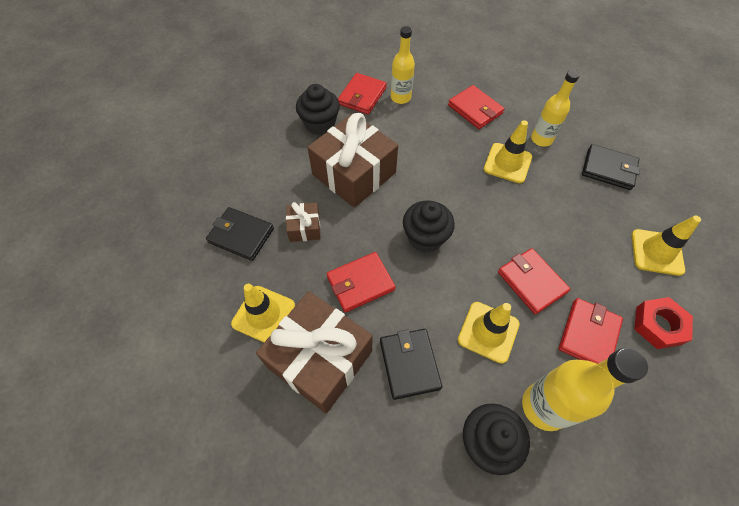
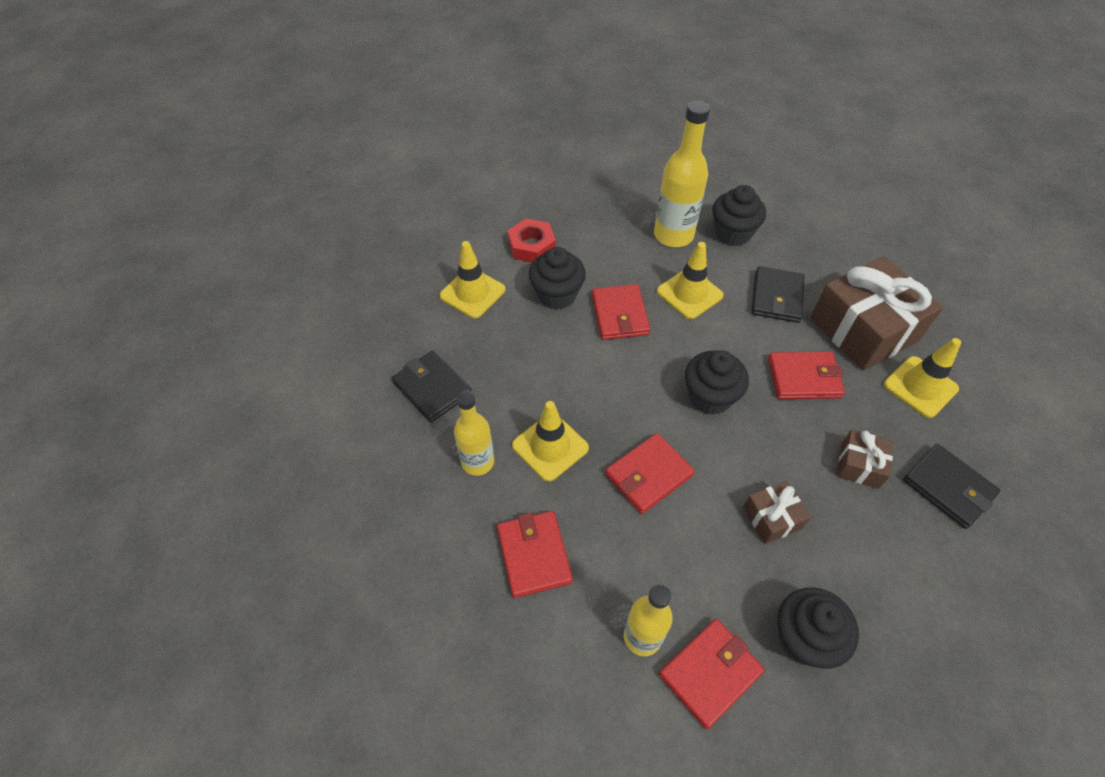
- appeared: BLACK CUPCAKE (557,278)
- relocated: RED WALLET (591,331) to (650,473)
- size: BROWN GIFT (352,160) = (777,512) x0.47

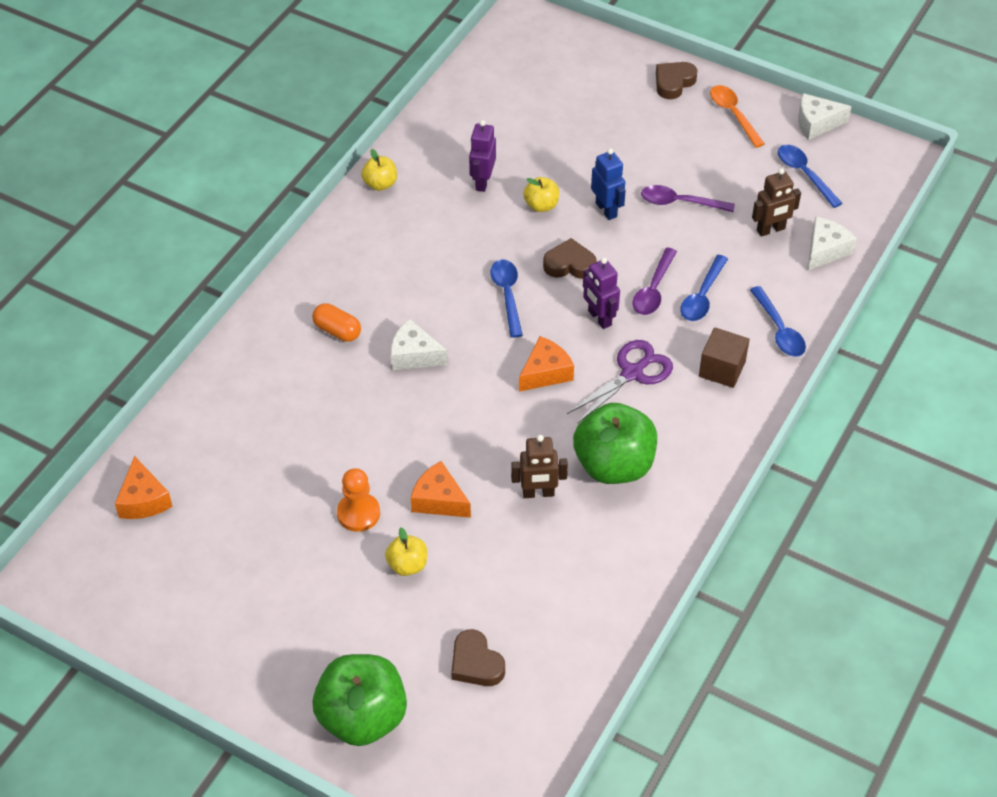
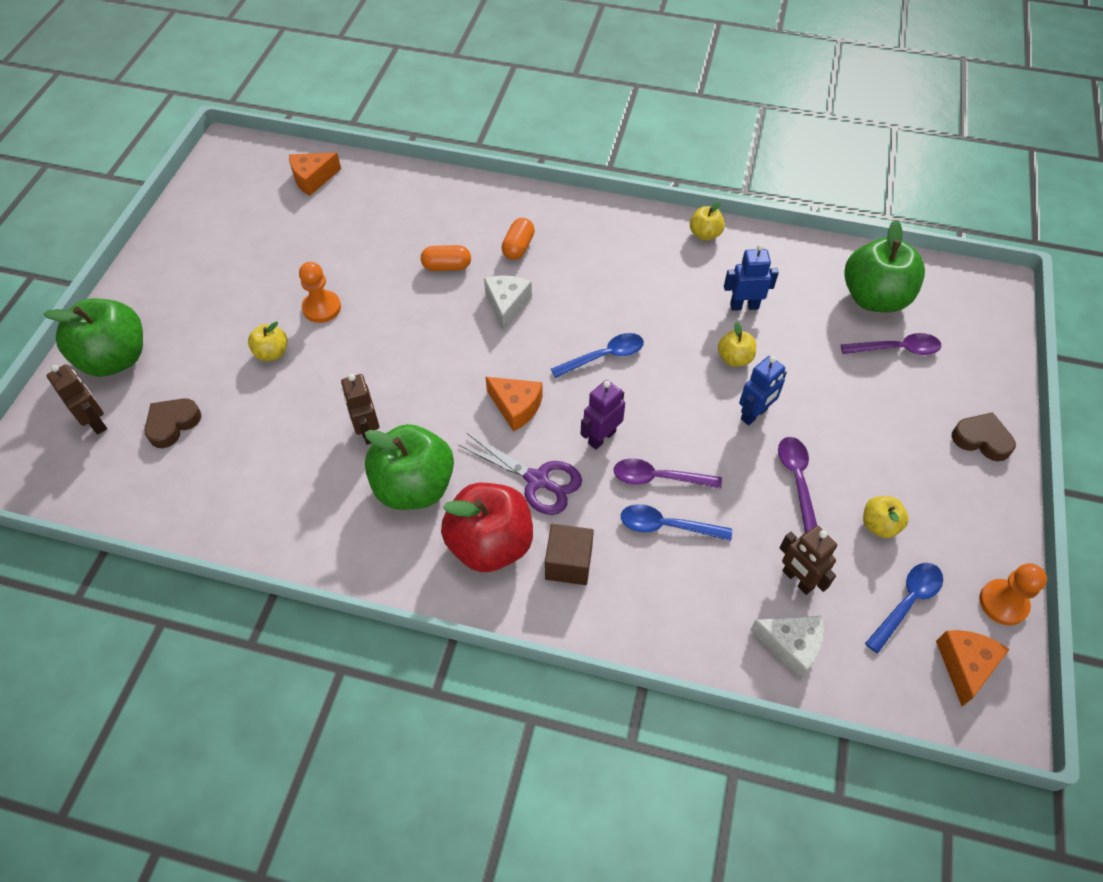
- appeared: BROWN ROBOT (77,399)
- appeared: ORANGE CAPSULE (446,258)
- appeared: RED APPLE (487,527)
- colour: PURPLE ROBOT (482,156) to BLUE ROBOT (751,277)
- appeared: PURPLE SPOON (891,344)
- appeared: GREEN APPLE (884,266)
- appeared: YELLOW APPLE (886,517)
- relocated: ORANGE CHEESE (441,489) to (973,668)
- exchanged: WHITE CHEESE (825,116) to ORANGE PAWN (1013,594)
- missing: BROWN HEART (570,258)
- missing: ORANGE SPOON (737,116)
- missing: BLUE SPOON (778,321)

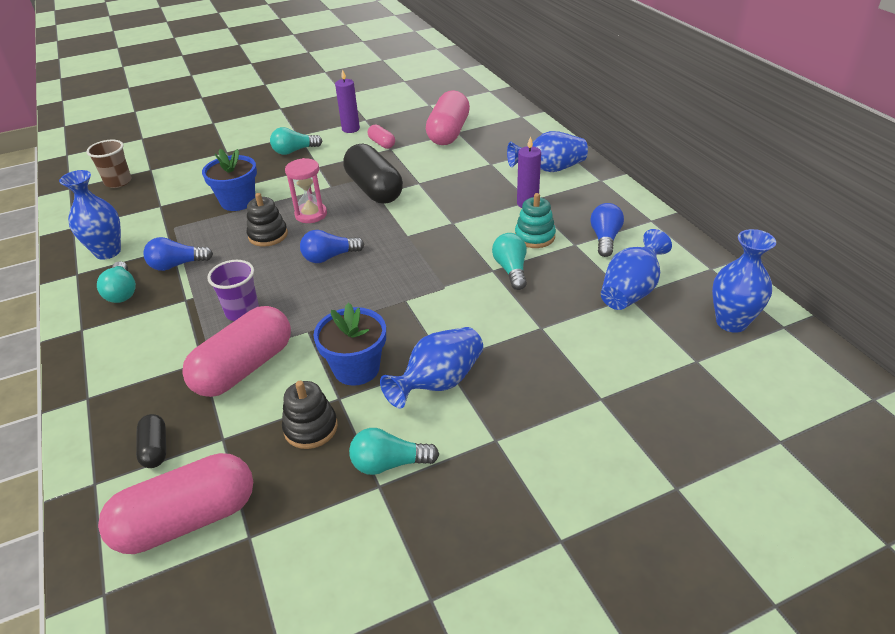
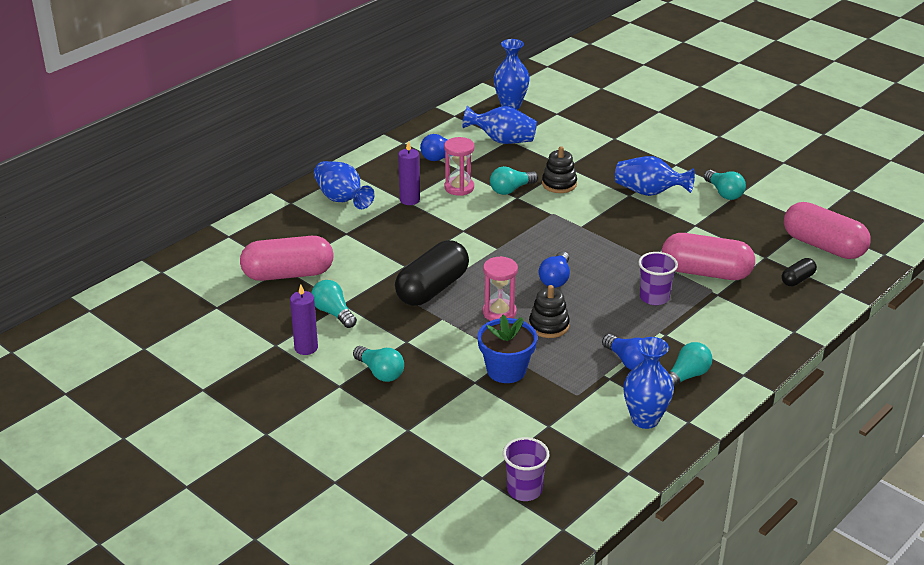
- exchanged: PINK CAPSULE (381,136) to TURQUOISE LIGHT BULB (334,304)
- exchanged: TURQUOISE STACKING TOY (535,220) to PINK HOURGLASS (459,166)
- colour: BROWN CUP (109,164) to PURPLE CUP (526,469)
- spun: BLUE LIGHT BULB (332,246) = (554,269) 60 degrees clockwise
- relocated: BLACK STACKING TOY (310,415) to (559,169)
- missing: BLUE FLOWER POT (349,344)

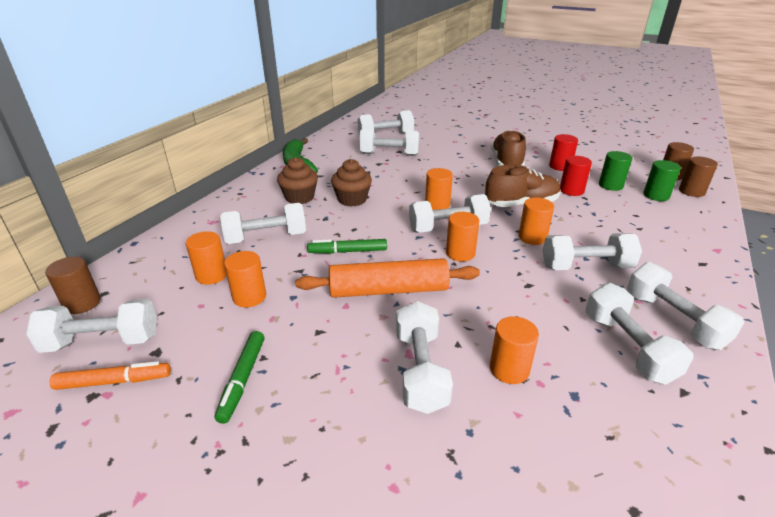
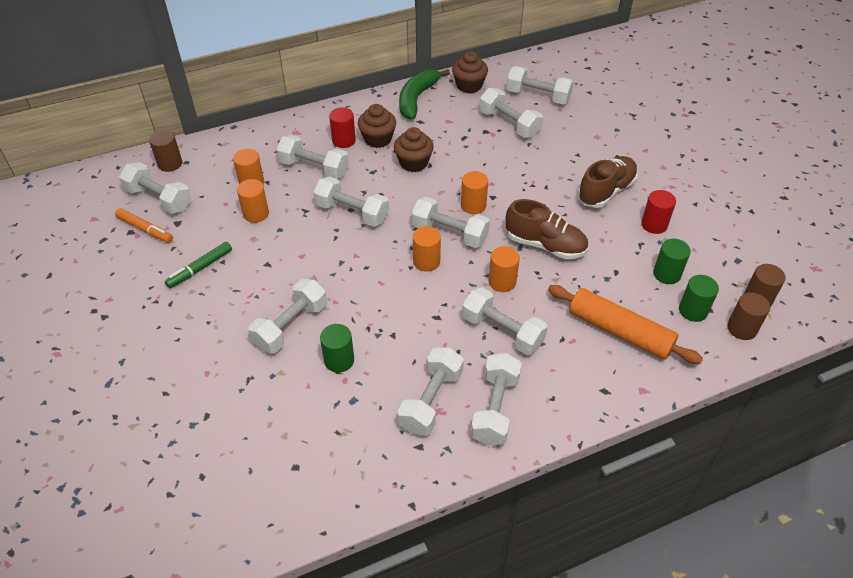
- exchanged: GREEN MARKER (347,246) to WHITE DUMBBELL (351,202)
- colour: ORANGE CYLINDER (514,350) to GREEN CYLINDER (337,348)
- relocated: RED CYLINDER (576,176) to (342,127)
- appeared: BROWN CUPCAKE (470,72)
- relocated: ORANGE ROLLING PIN (388,278) to (625,324)

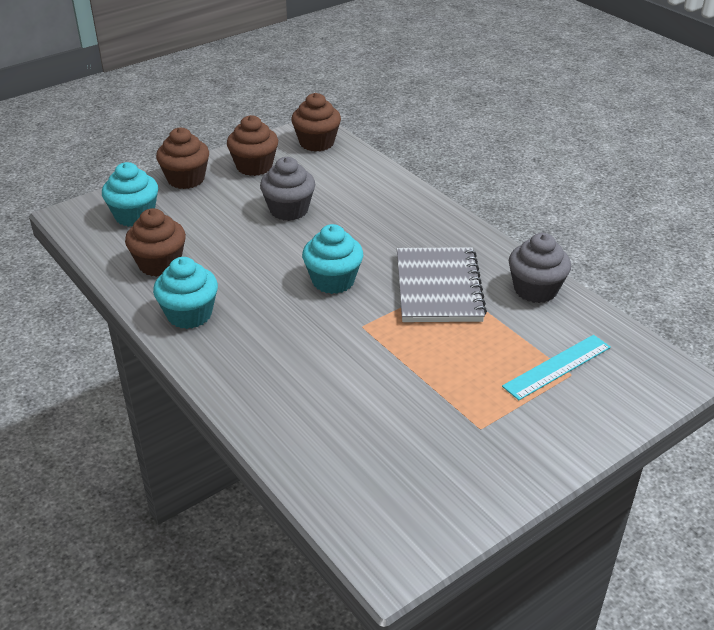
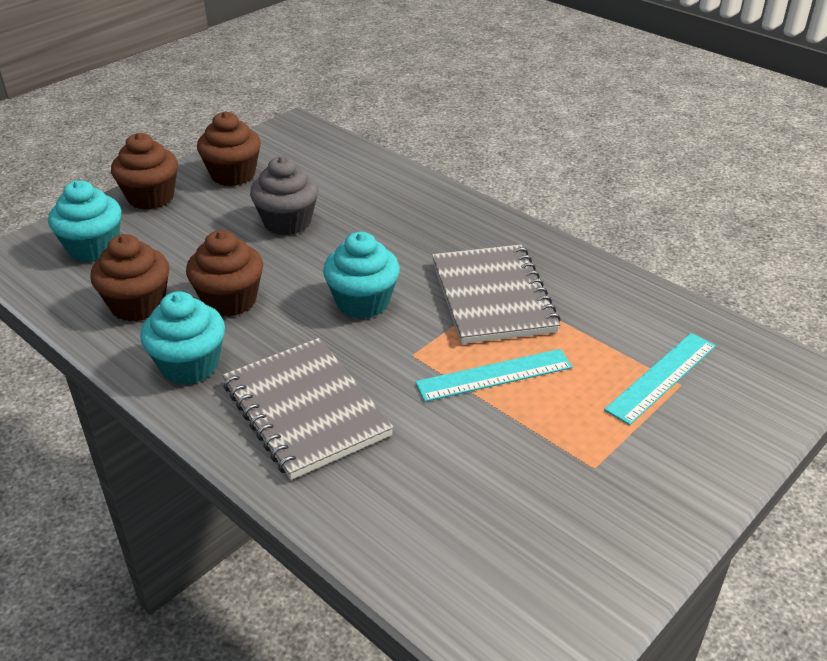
- relocated: BROWN CUPCAKE (316,122) to (224,273)
- appeared: GREY NOTEBOOK (308,409)
- appeared: TURQUOISE RULER (494,375)
- missing: GREY CUPCAKE (540,268)

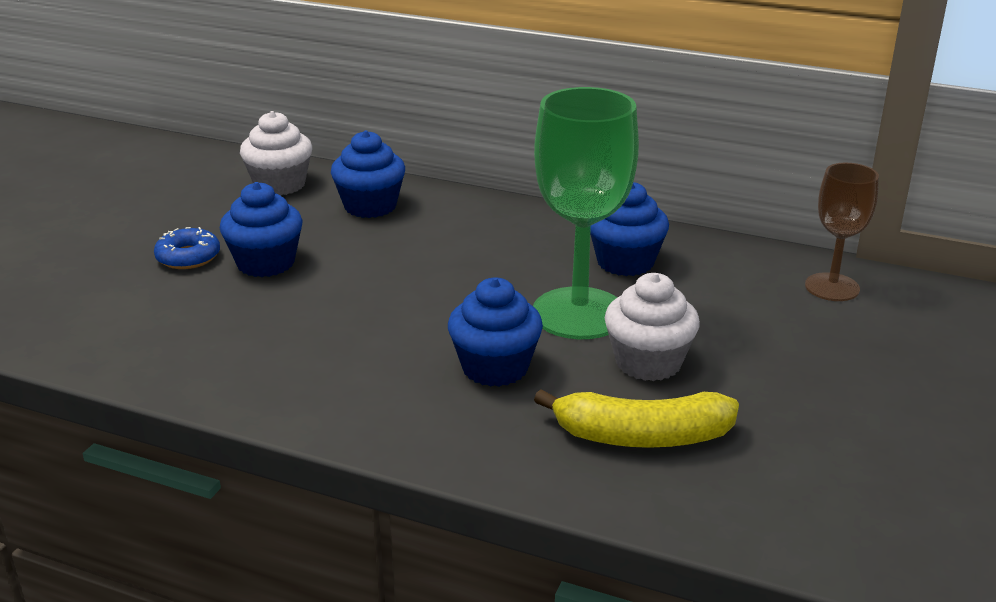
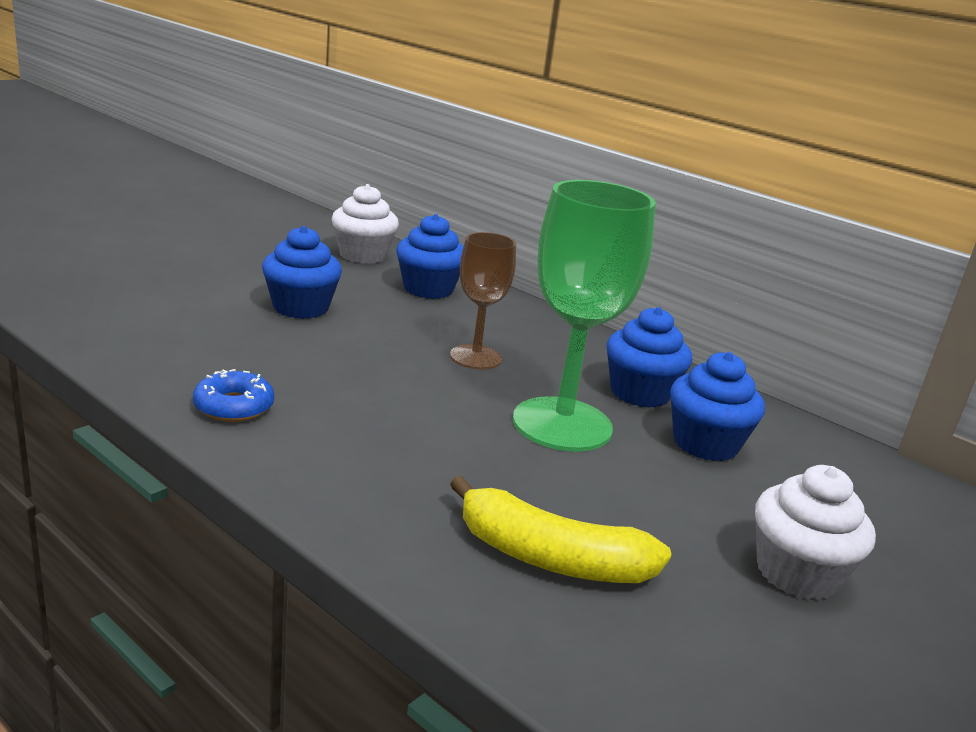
- relocated: BLUE DONUT (187,248) to (233,395)
- relocated: BROWN GOBLET (842,232) to (483,301)
- relocated: BLUE CUPCAKE (495,332) to (717,406)
- relocated: WHITE CUPCAKE (652,327) to (815,532)

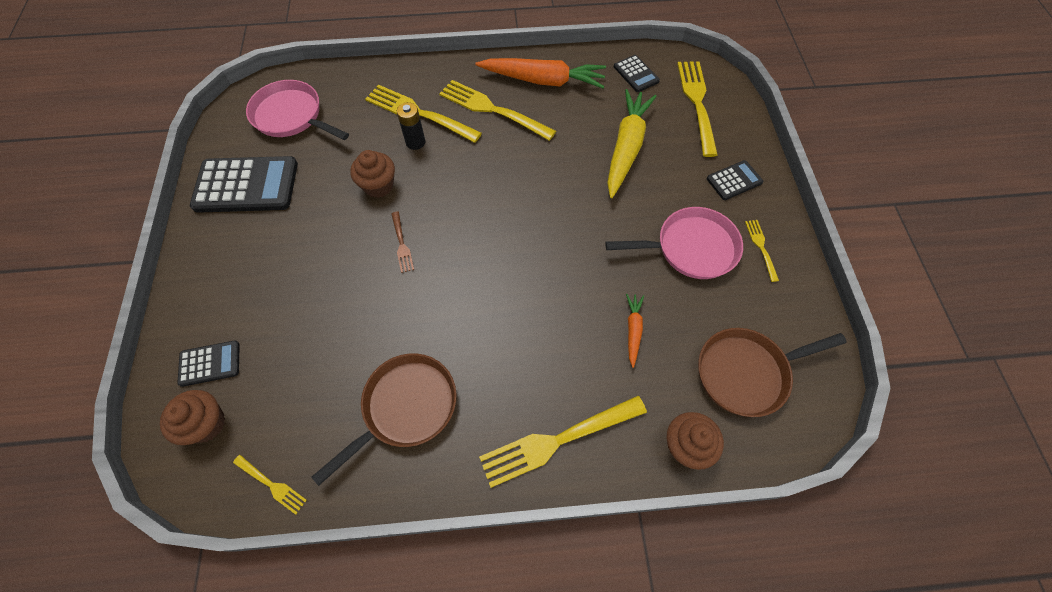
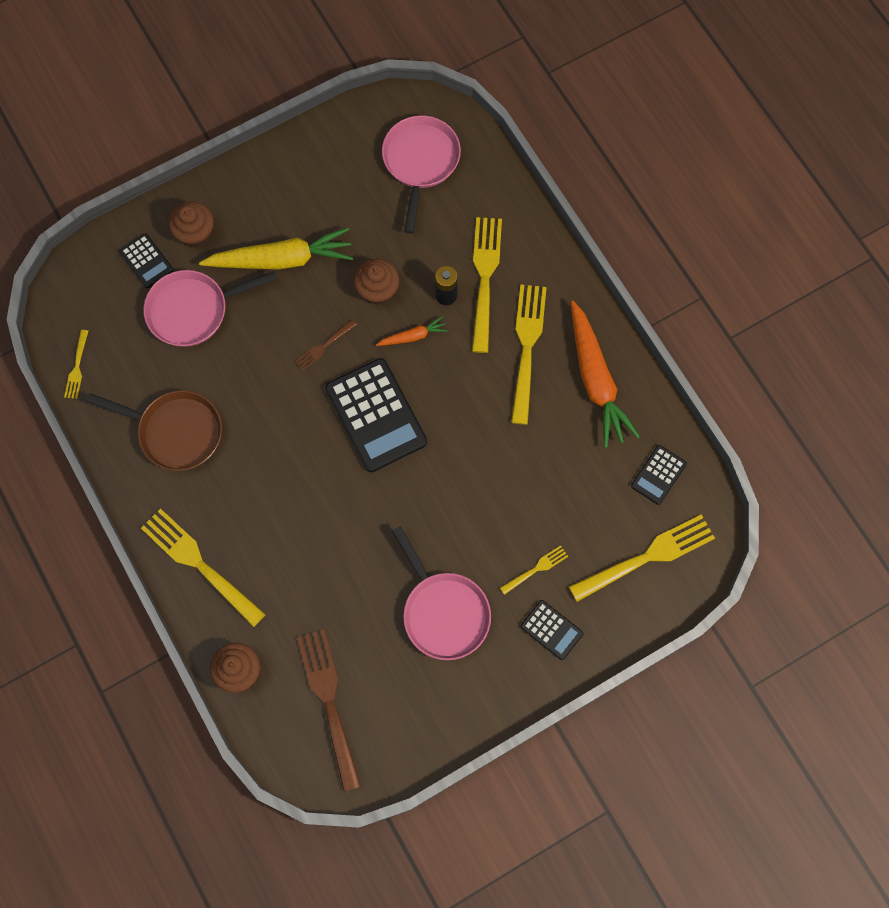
- appeared: PINK PAN (210,308)
- relocated: BROWN CUPCAKE (192,417) to (191,224)
- relocated: YELLOW CARROT (632,143) to (276,248)
- exchanged: BROWN PAN (772,372) to BROWN FORK (329,711)
- relocated: BLACK CALCULATOR (244,184) to (376,415)
- relocated: ORANGE CARROT (635,331) to (412,331)
- relocated: YELLOW FORK (762,251) to (534,570)

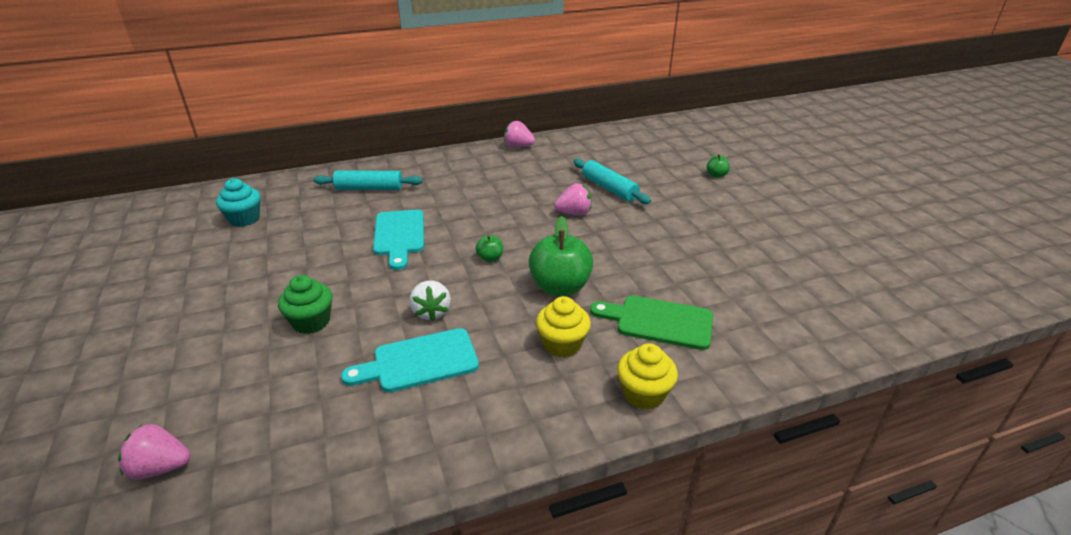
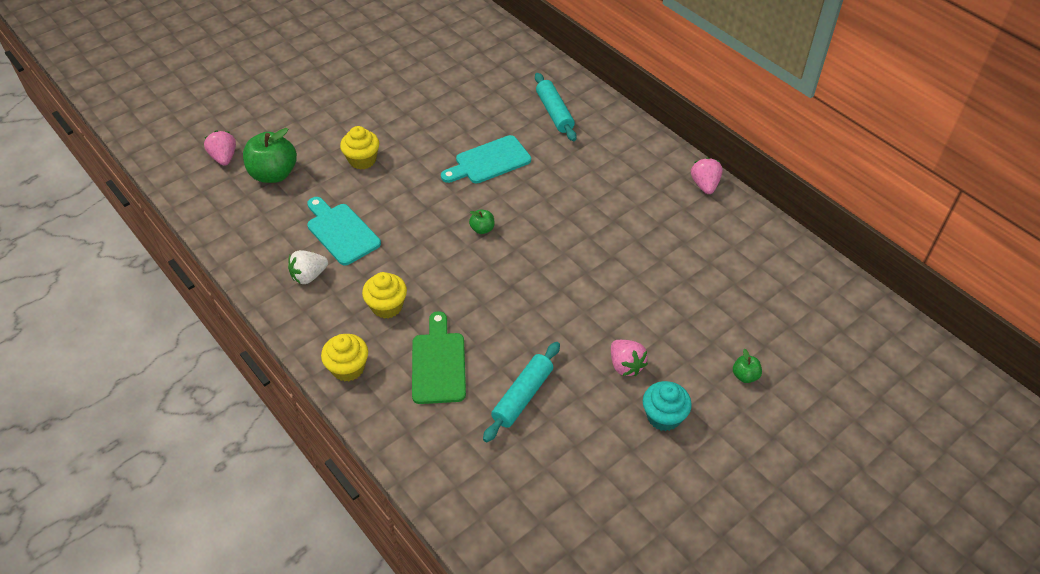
- relocated: GREEN APPLE (561,256) to (270,155)
- relocated: WHITE STRAWBERRY (430,301) to (308,267)
- colour: GREEN CUPCAKE (305,304) to YELLOW CUPCAKE (359,148)
- relocated: TURQUOISE ROLLING PIN (612,181) to (521,392)
- relocated: PINK STRAWBERRY (573,199) to (629,358)
- relocated: TURQUOISE CUPCAKE (238,202) to (667,406)

